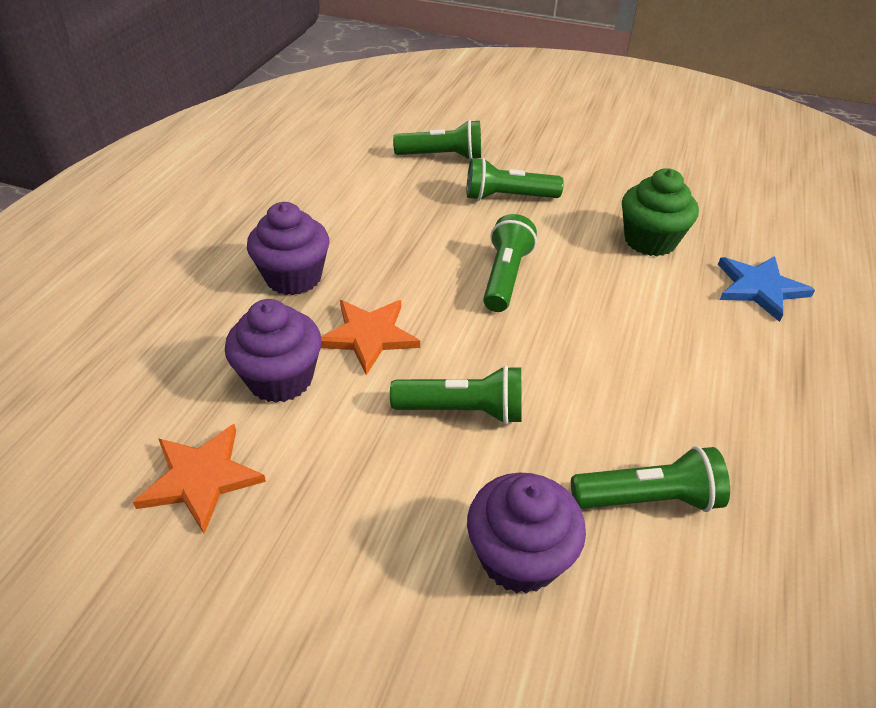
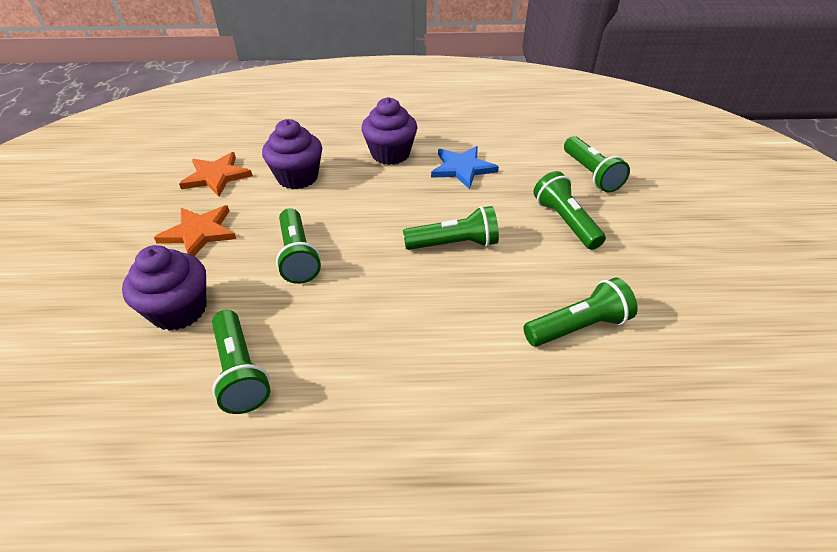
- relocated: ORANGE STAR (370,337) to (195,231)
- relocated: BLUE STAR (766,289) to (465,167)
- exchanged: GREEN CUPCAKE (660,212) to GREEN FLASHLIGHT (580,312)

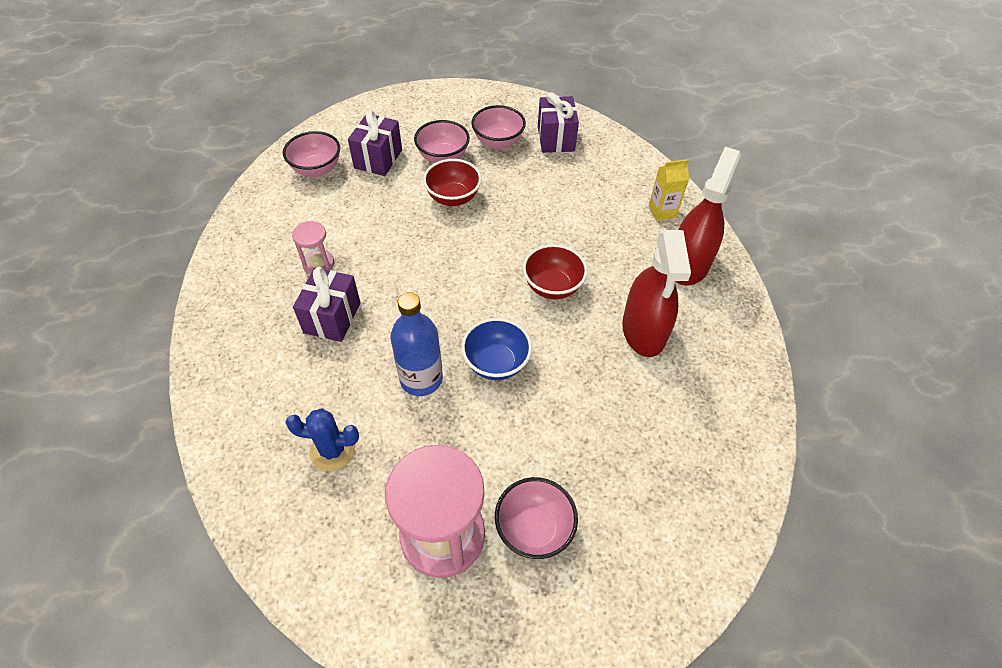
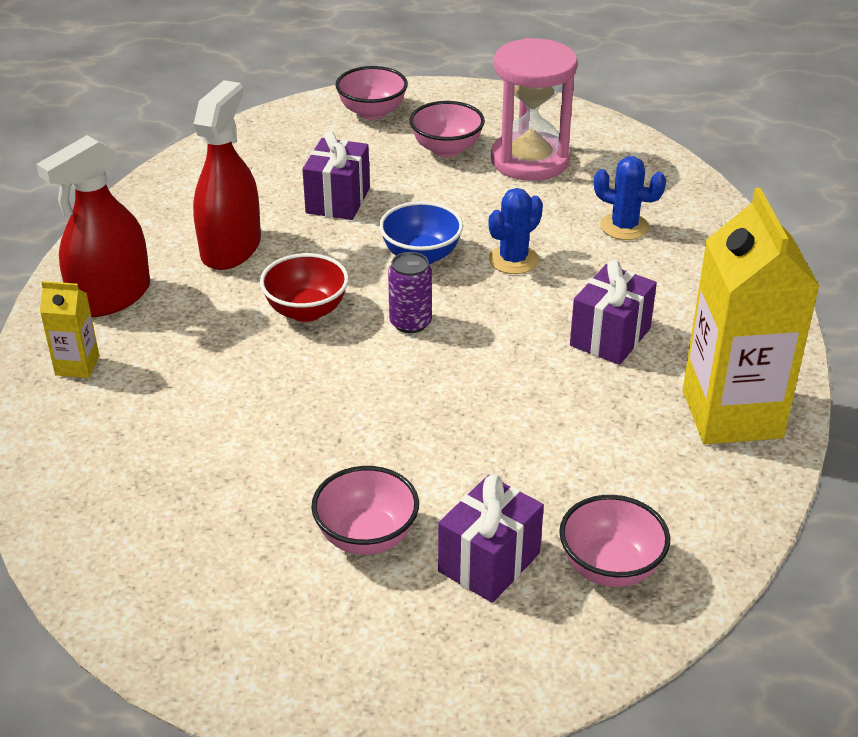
- relocated: PURPLE GIFT (558,122) to (336,175)
- relocated: PINK BOWL (498,127) to (371,93)
- appeared: PURPLE CAN (410,292)
- exchanged: BLUE BOTTLE (416,344) to BLUE CACTUS (516,231)
- appeared: YELLOW CARTON (751,316)
- missing: PINK HOURGLASS (313,247)
- missing: RED BOWL (452,182)

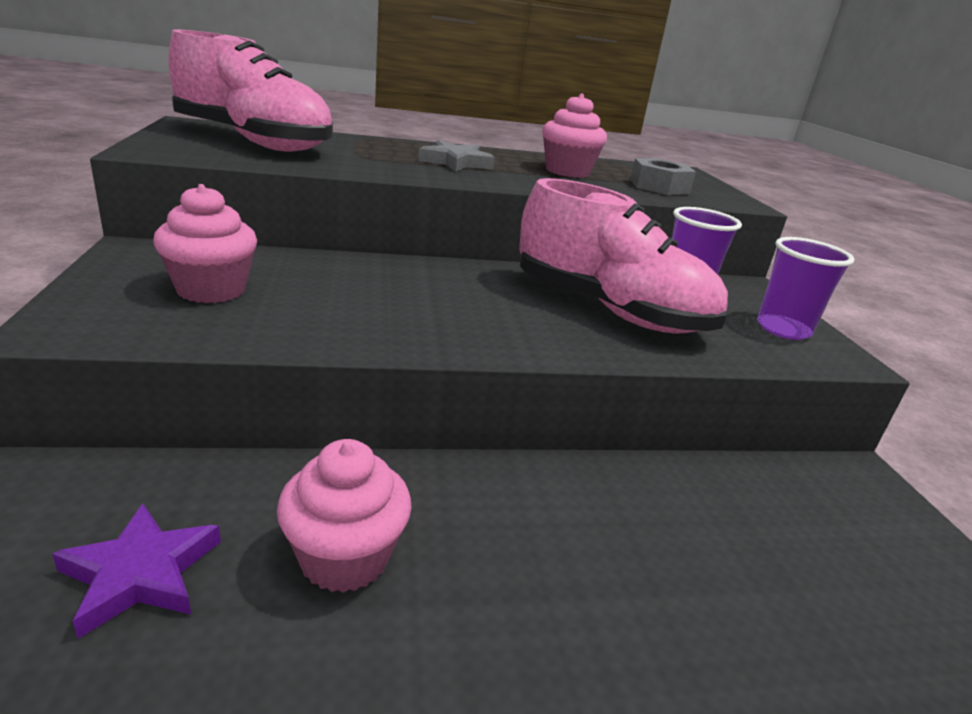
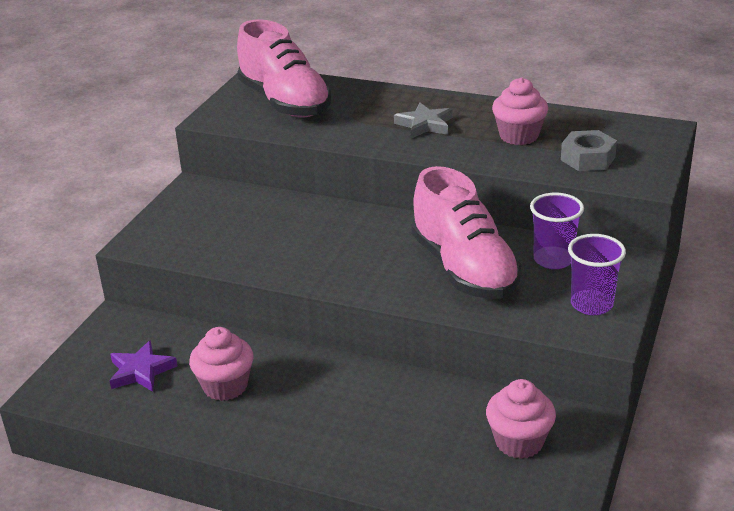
- relocated: PINK CUPCAKE (205,243) to (521,419)

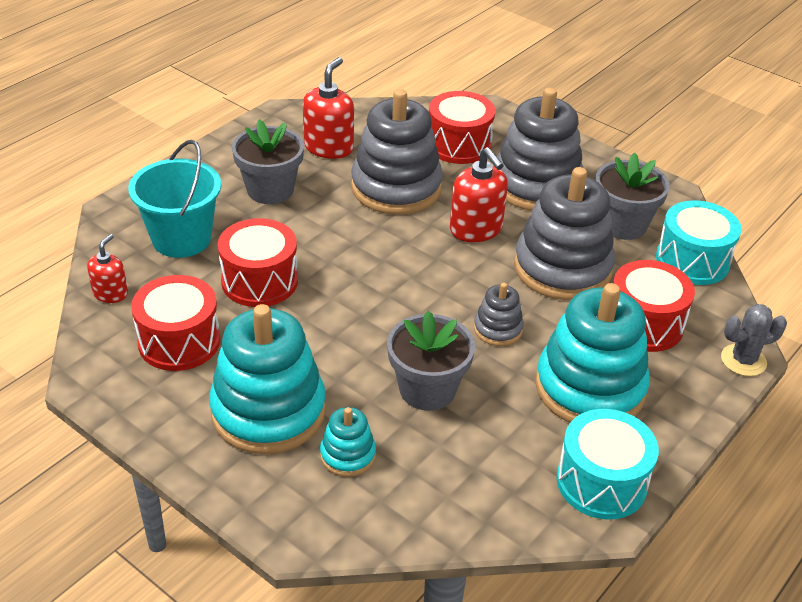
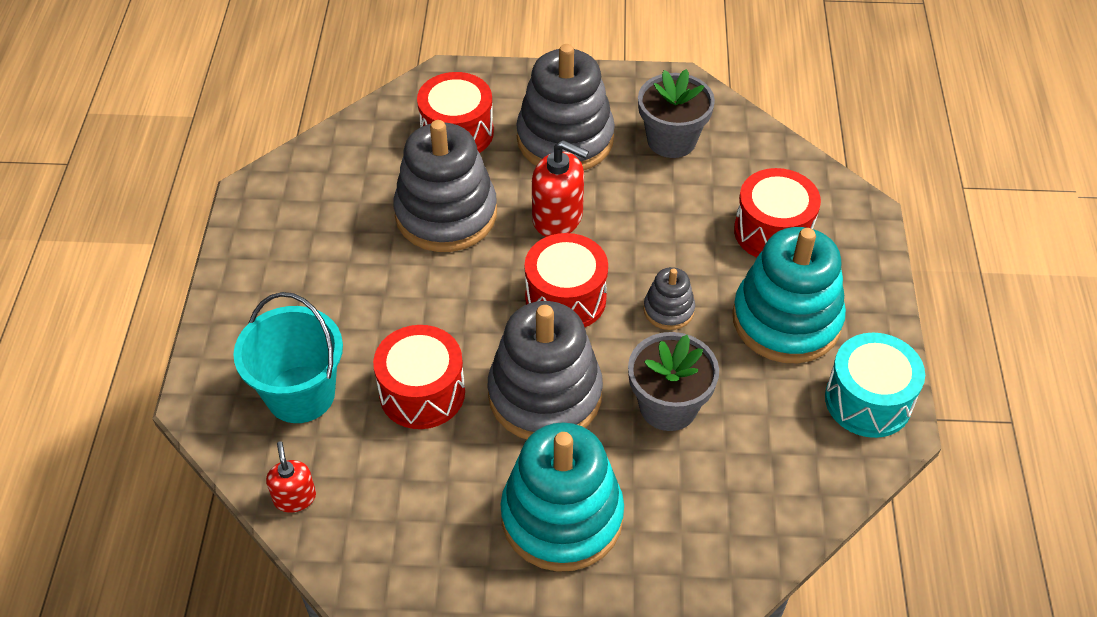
- relocated: GREY STACKING TOY (564,233) to (545,370)
- relocated: RED DRUM (175,323) to (566,280)
- missing: GREY FLOWER POT (268,161)
- missing: RED SOAP DISPENSER (328,108)
- missing: TURQUOISE STACKING TOY (348,442)
- missing: TURQUOISE DRUM (699,242)
- missing: GREY CACTUS (754,340)

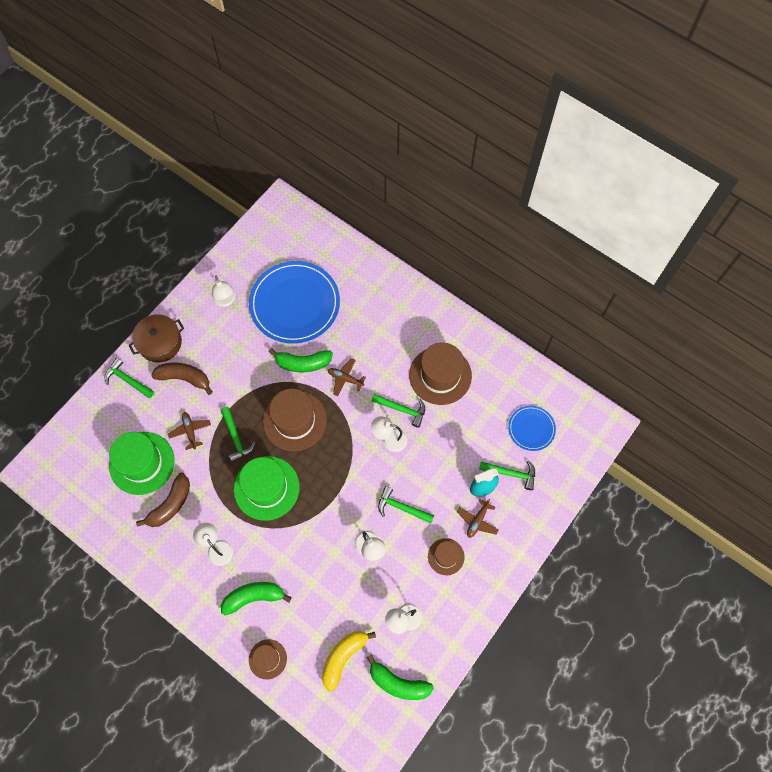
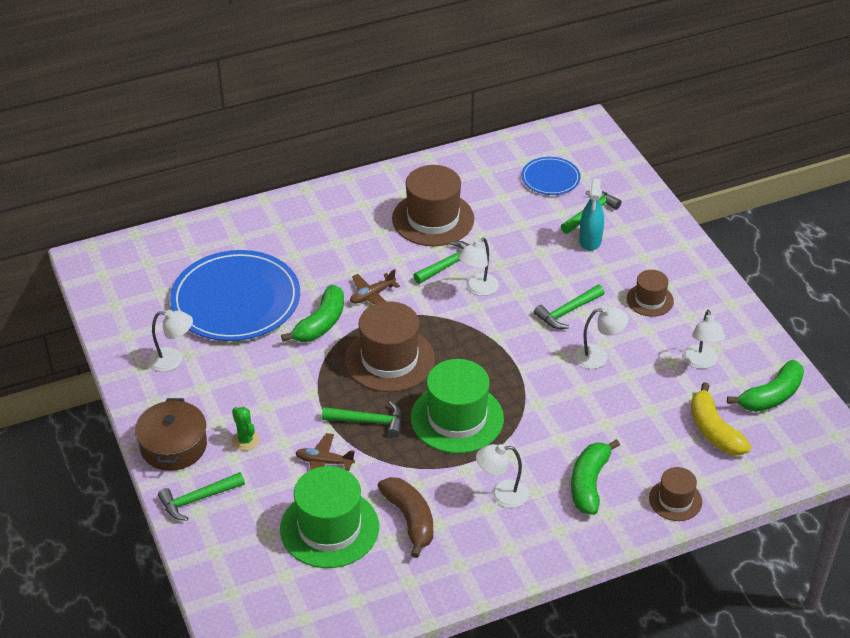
- exchanged: BROWN BANANA (182,379) to GREEN CACTUS (245,429)
- missing: BROWN PLANE (478,518)

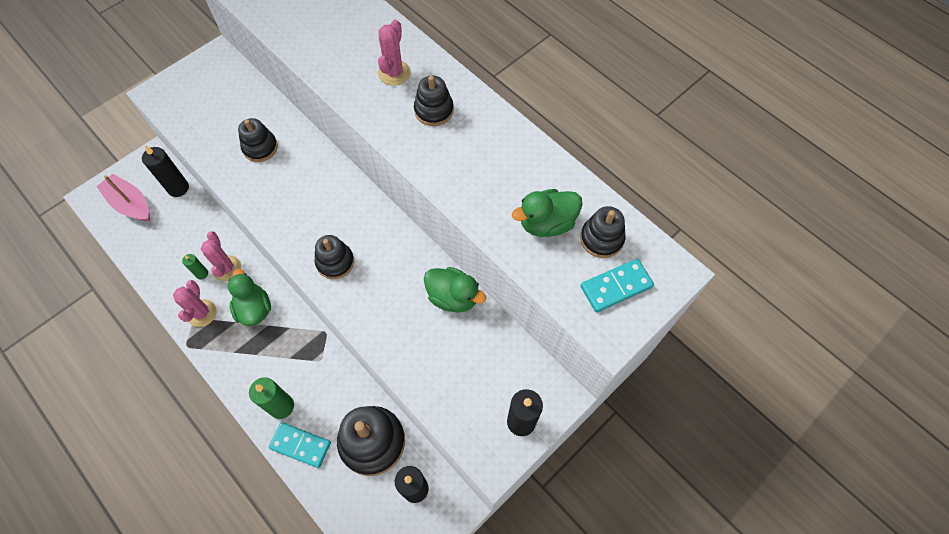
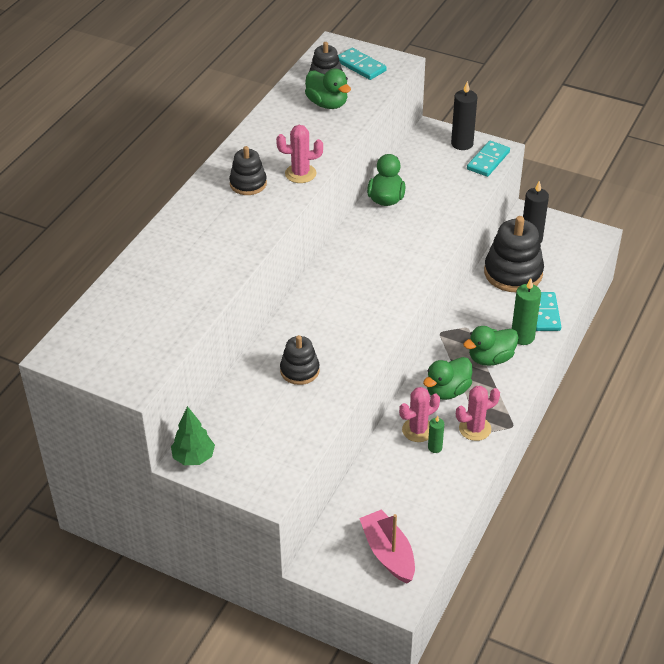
- appeared: GREEN TREE (193,435)
- relocated: PINK CACTUS (394,52) to (299,154)
- spun: PINK BOAT (123,197) = (387,546) 135 degrees clockwise
- appeared: GREEN DUCK (491,346)
- appeared: TURQUOISE DOMINO (488,158)
- missing: BLACK CANDLE (165,171)
- missing: BLACK STACKING TOY (334,257)

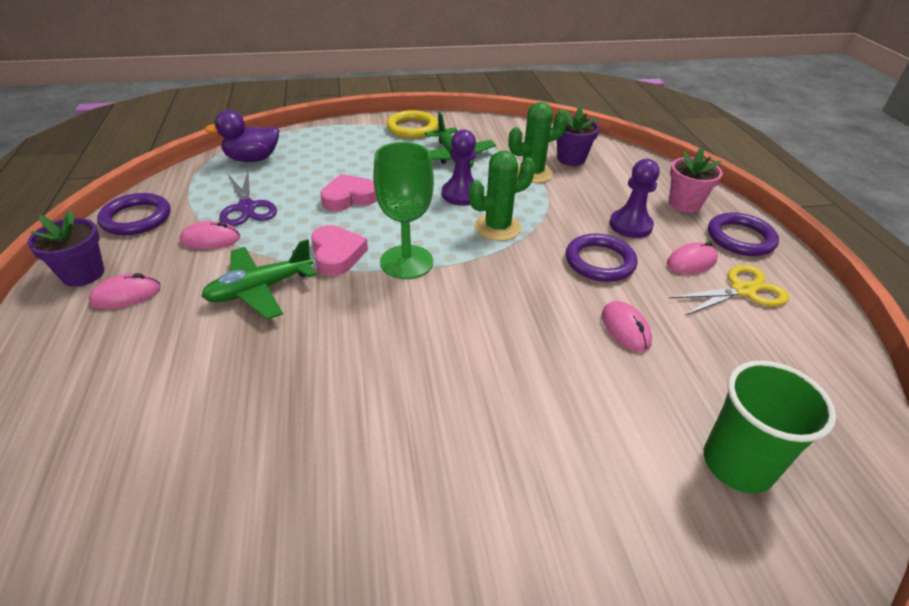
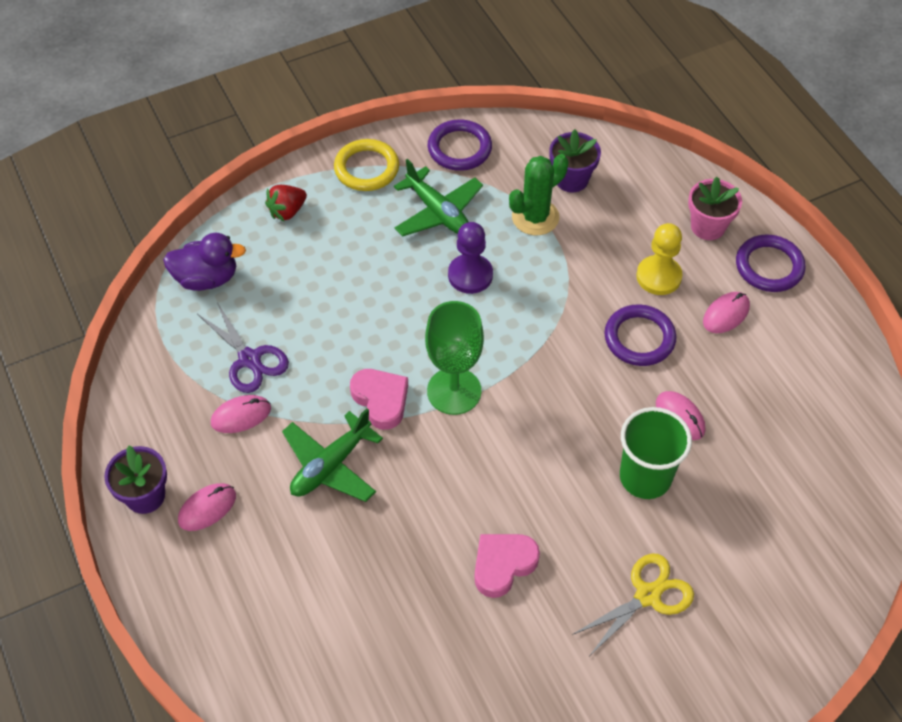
- spun: PURPLE DUCK (242,136) = (204,262) 150 degrees counterclockwise
- appeared: RED STRAWBERRY (286,203)
- relocated: PURPLE RING (134,214) to (460,145)
- relocated: PINK HEART (348,192) to (507,566)
- relocated: YELLOW SCISSORS (729,290) to (633,604)
- relocated: GREEN CUP (770,427) to (656,453)
- colour: PURPLE PAWN (634,198) to YELLOW PAWN (659,259)
- missing: GREEN CACTUS (502,195)

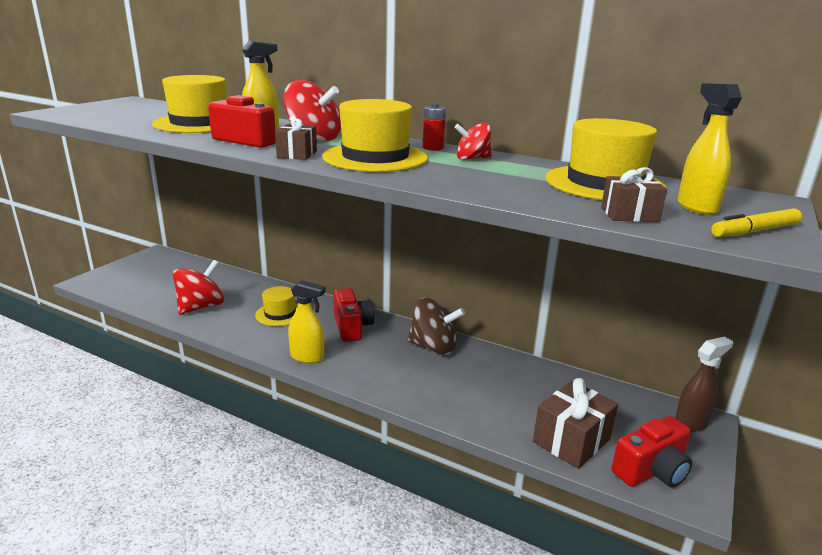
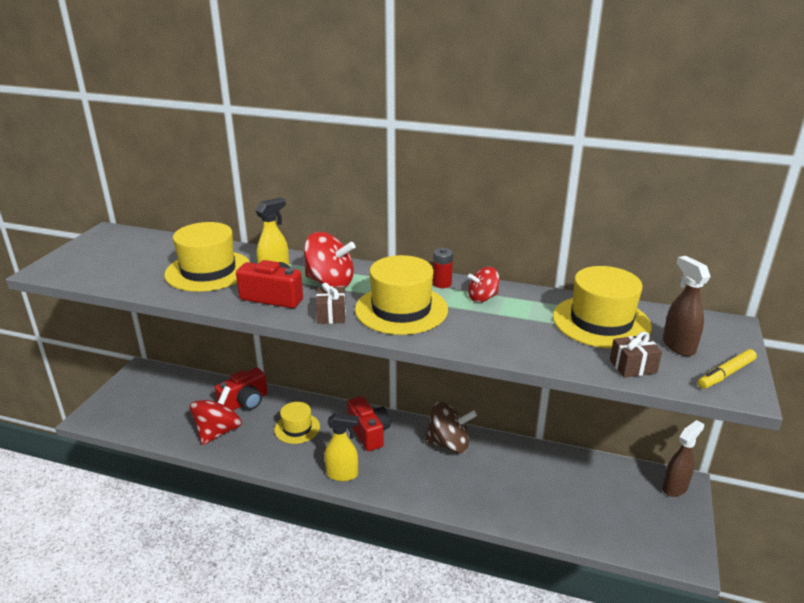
- relocated: RED CAMERA (651,451) to (241,388)
- colour: YELLOW SPRAY BOTTLE (709,149) to BROWN SPRAY BOTTLE (687,306)
- missing: BROWN GIFT (575,423)

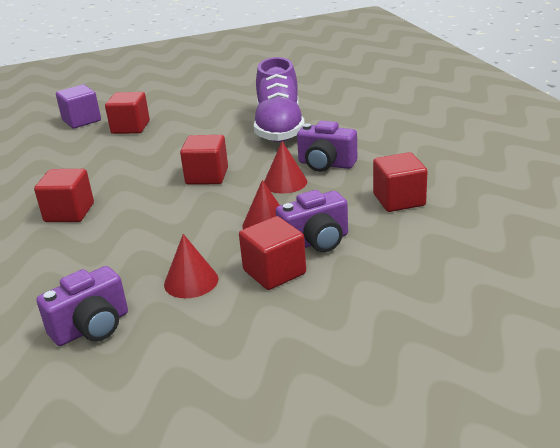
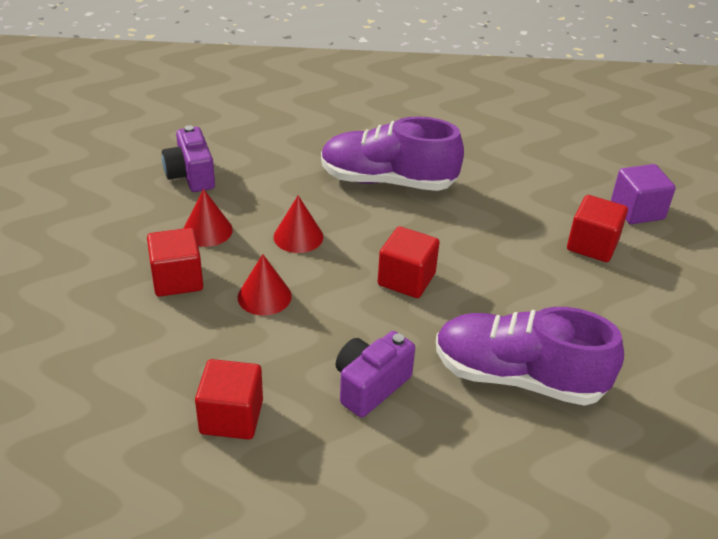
- relocated: RED CONE (285,167) to (298,224)
- exchanged: RED CUBE (64,195) to PURPLE SHOE (392,153)
- missing: PURPLE CAMERA (311,221)

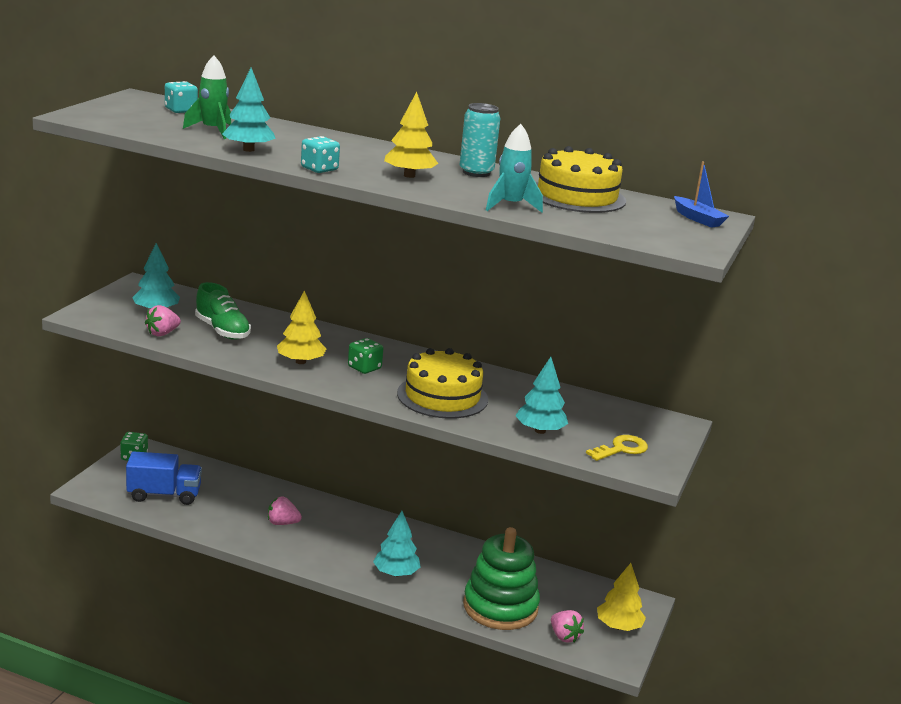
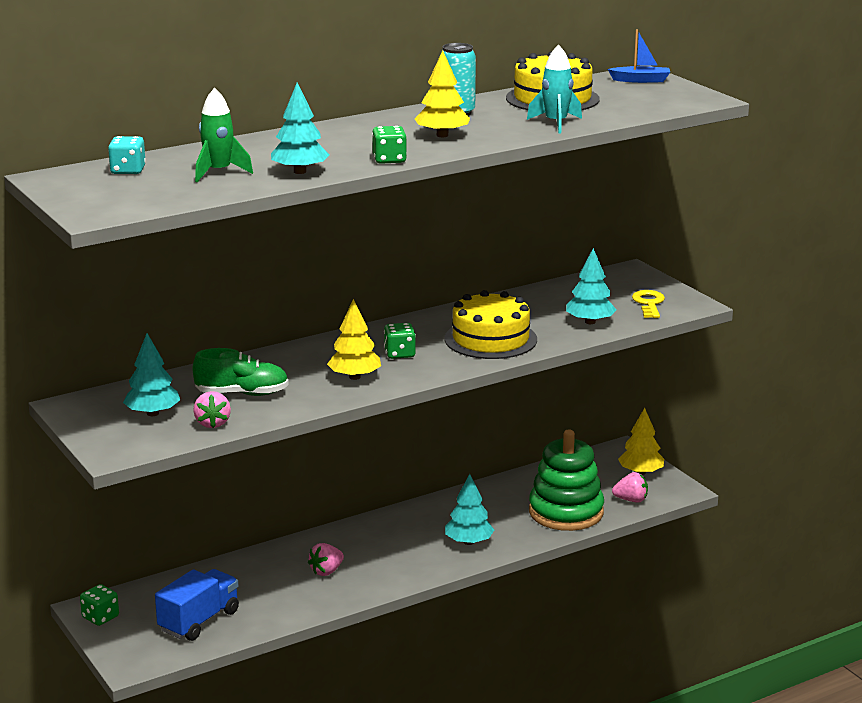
- colour: TURQUOISE DICE (320,154) to GREEN DICE (389,145)

